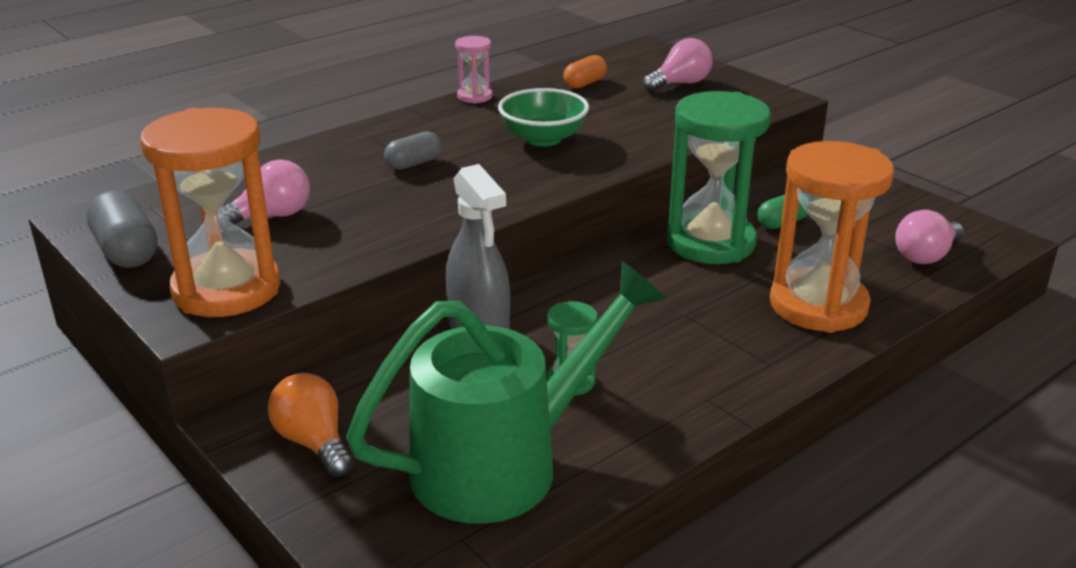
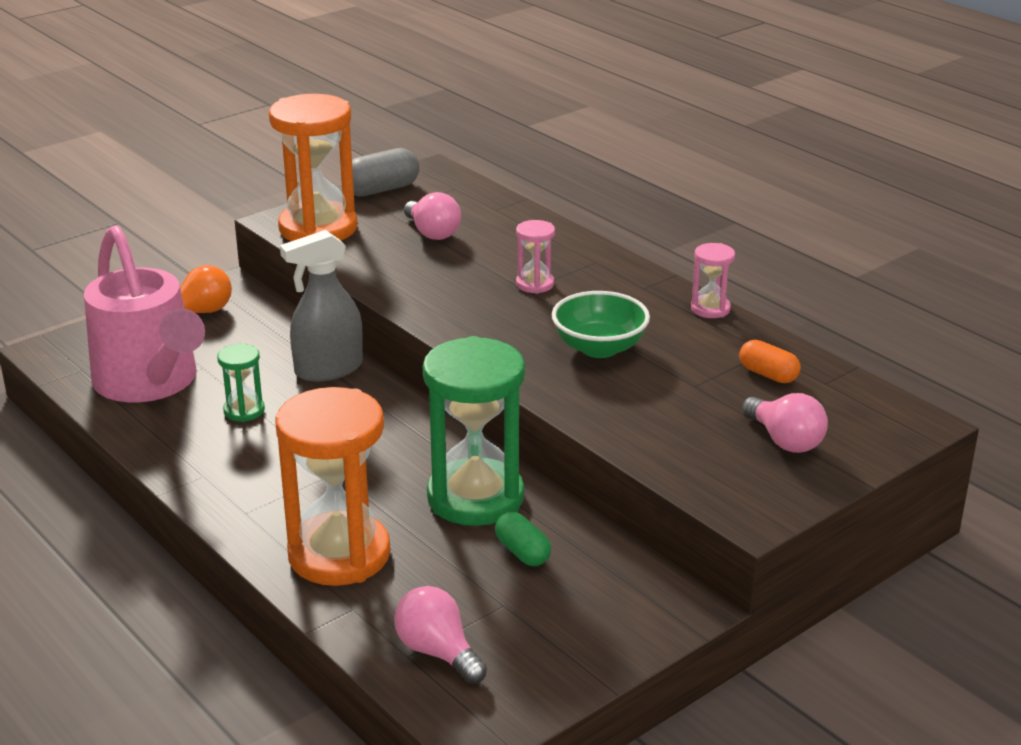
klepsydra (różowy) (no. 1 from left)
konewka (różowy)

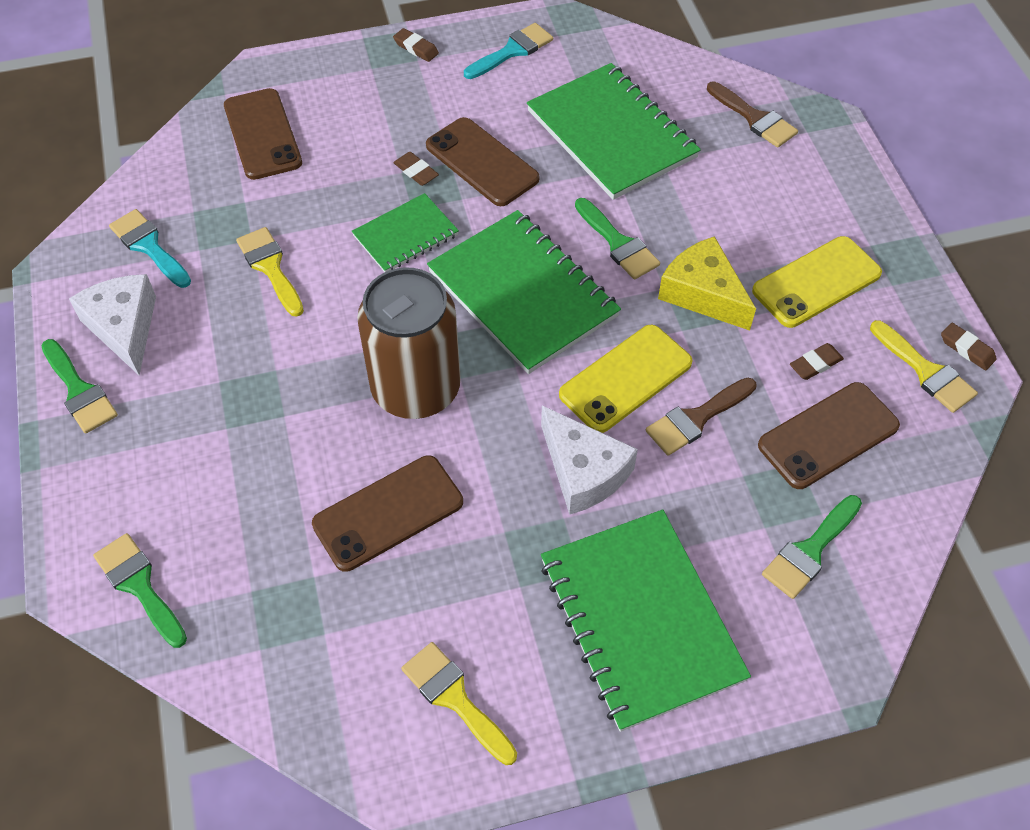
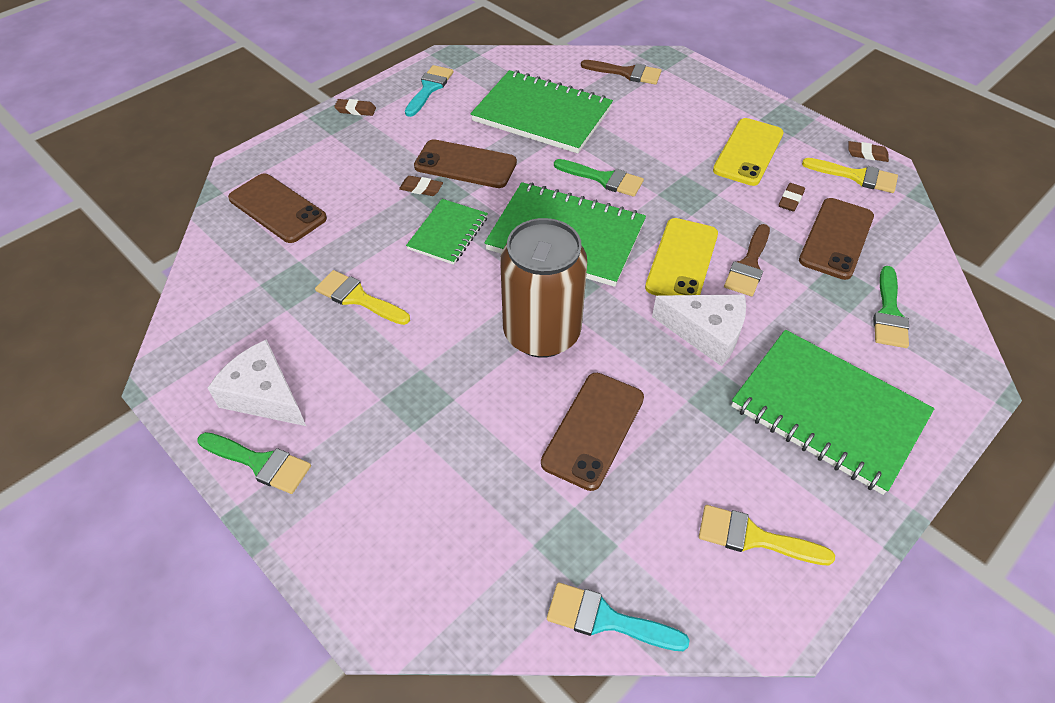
pędzel (turkusowy) (no. 2 from left)
ser (żółty)
pędzel (zielony) (no. 2 from left in the first image)

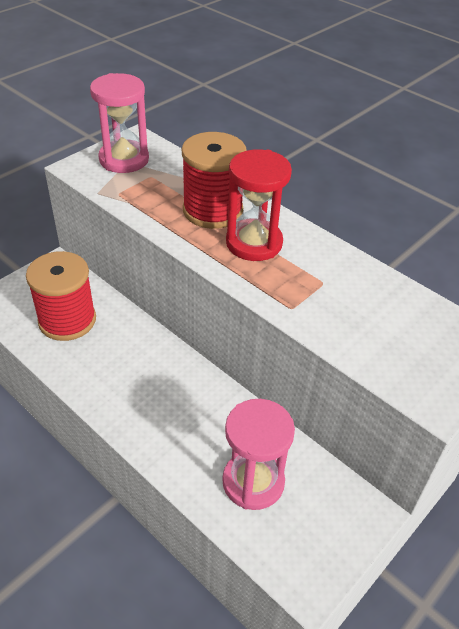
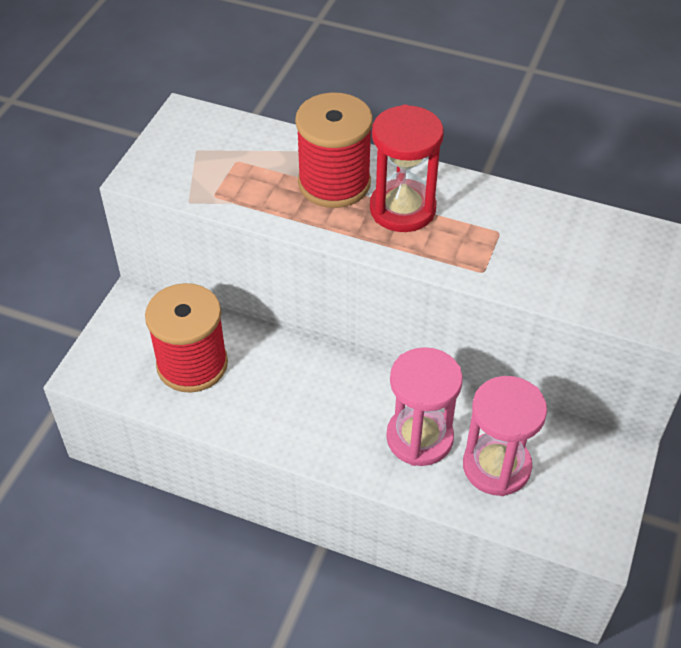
klepsydra (różowy) (no. 1 from left)

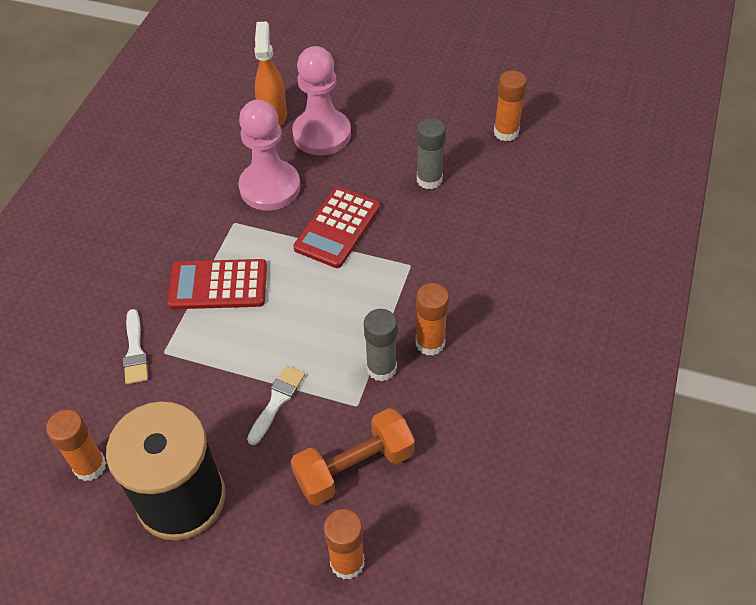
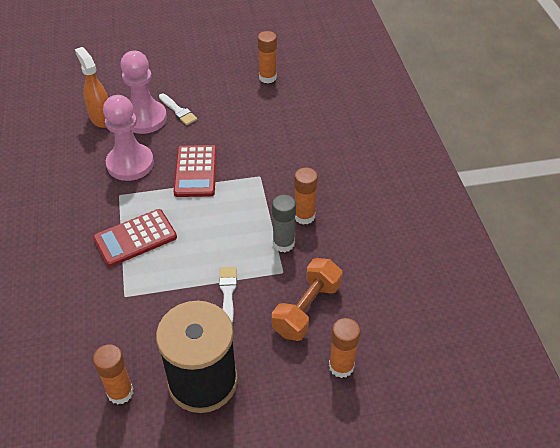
klej w sztyfcie (szary) (no. 2 from left in the first image)
pędzel (biały) (no. 1 from left)

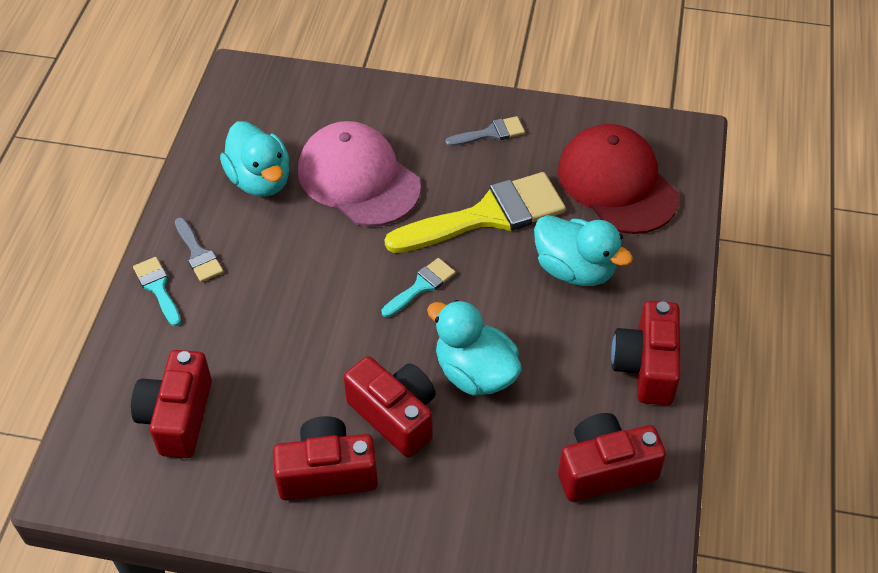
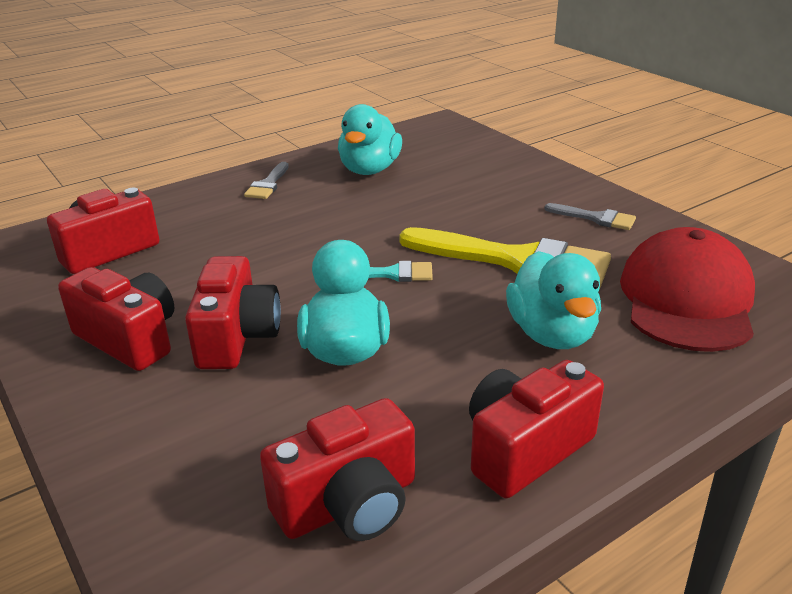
czapka (różowy)
pędzel (turkusowy) (no. 1 from left in the first image)
aparat fotograficzny (czerwony) (no. 4 from left)

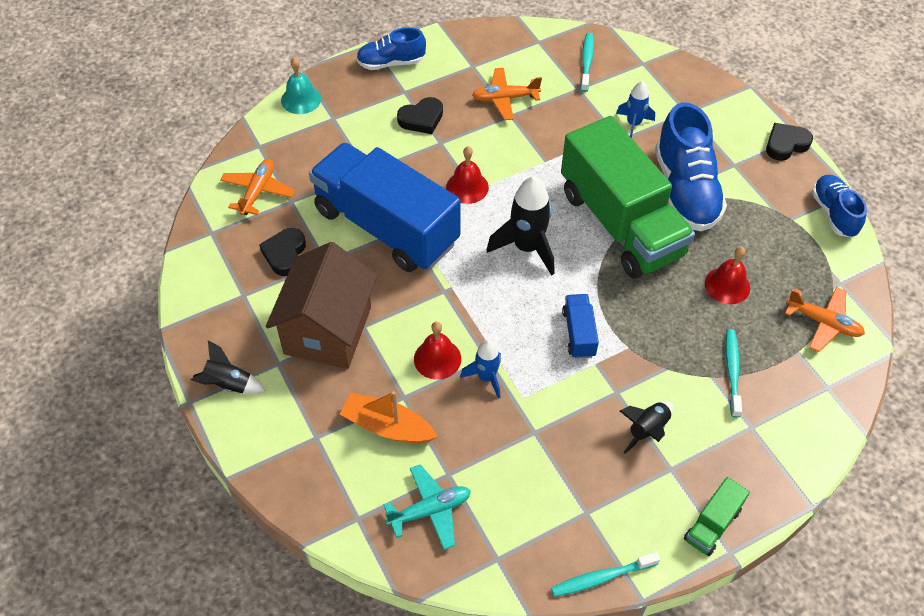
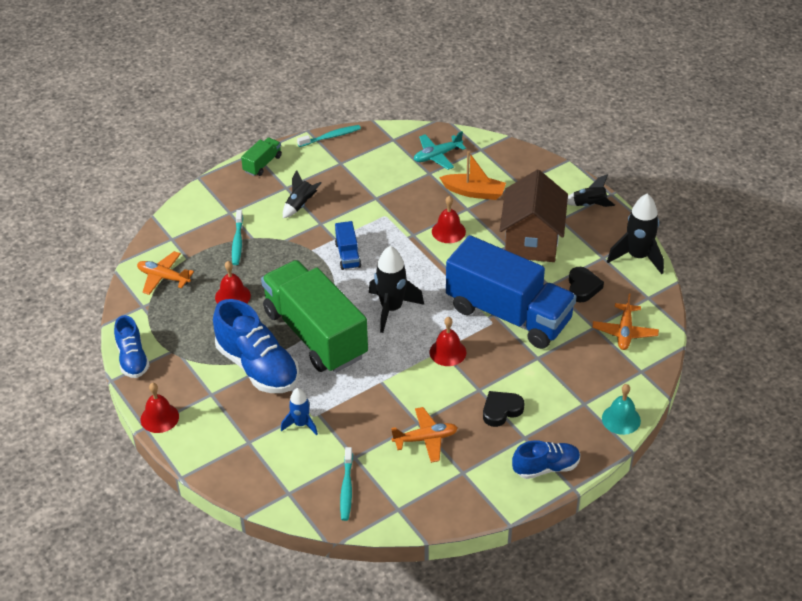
but (niebieski) (no. 2 from left)
dzwonek (czerwony) (no. 1 from left)
rakieta (niebieski) (no. 1 from left in the first image)
rakieta (czarny) (no. 4 from left)

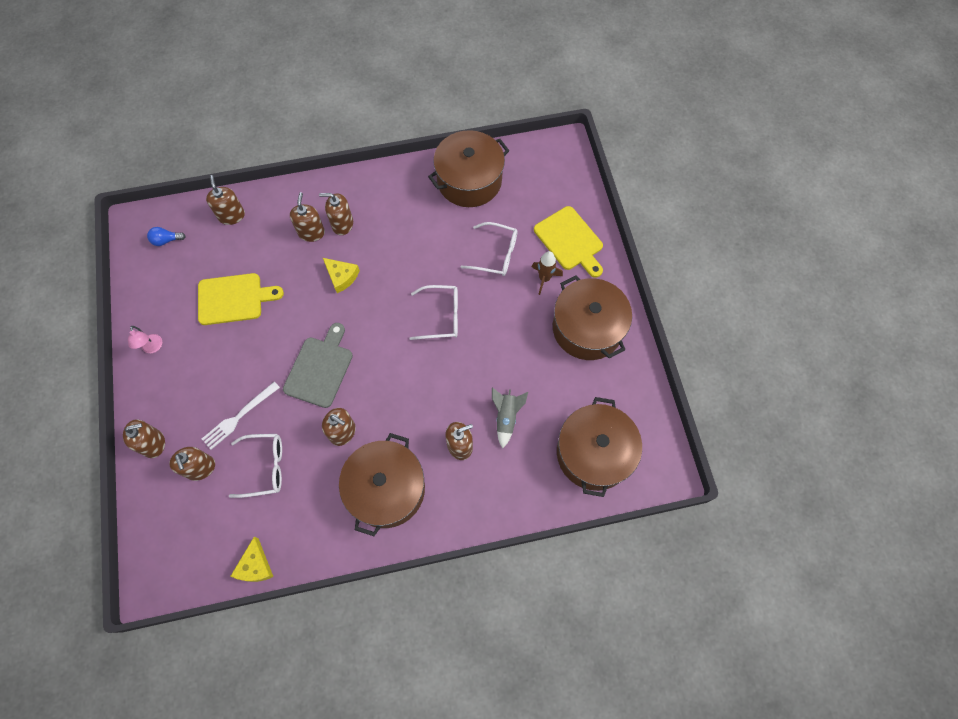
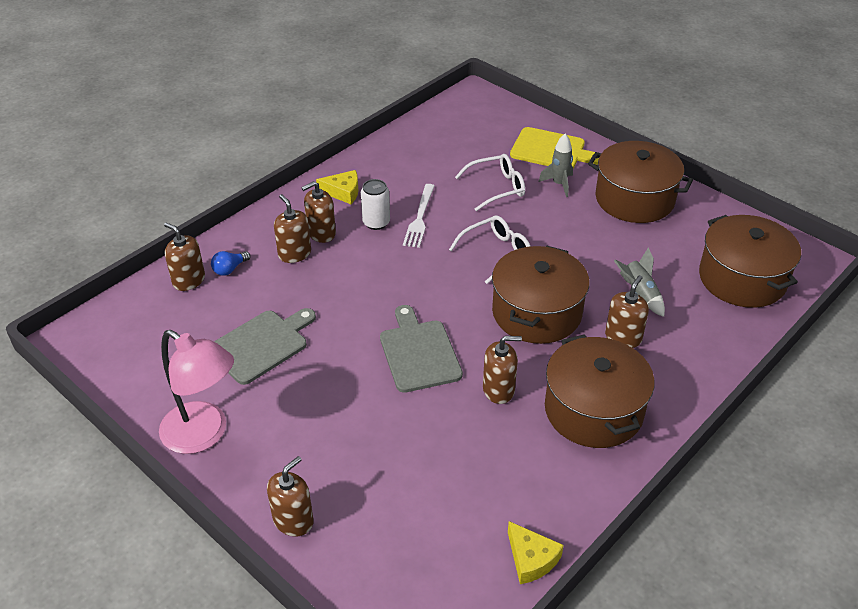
garnek (brązowy) (no. 1 from left)
żarówka (niebieski)
rakieta (szary) (no. 1 from left)
ser (żółty) (no. 1 from left)
deska do krojenia (szary) (no. 1 from left)
lampka (różowy)
widelec (biały)
okulary (biały) (no. 1 from left in the first image)
dozownik mydła (brązowy) (no. 2 from left in the first image)
puszka (biały)

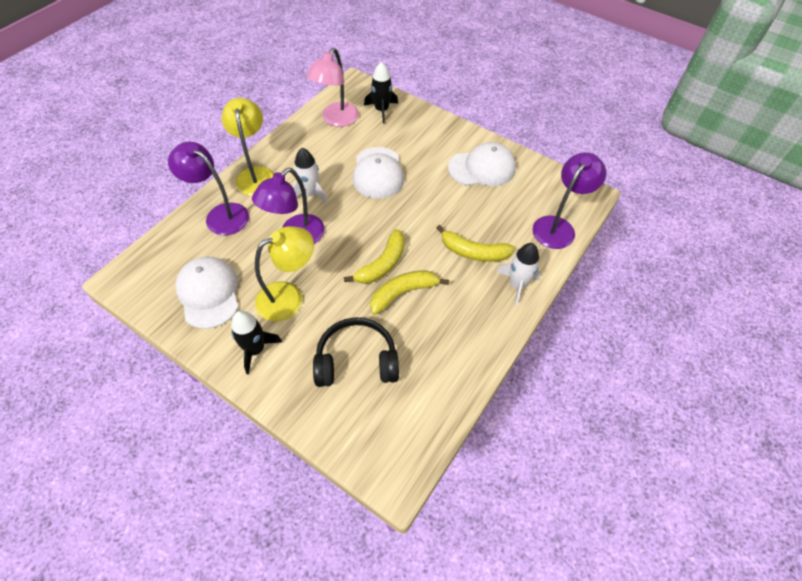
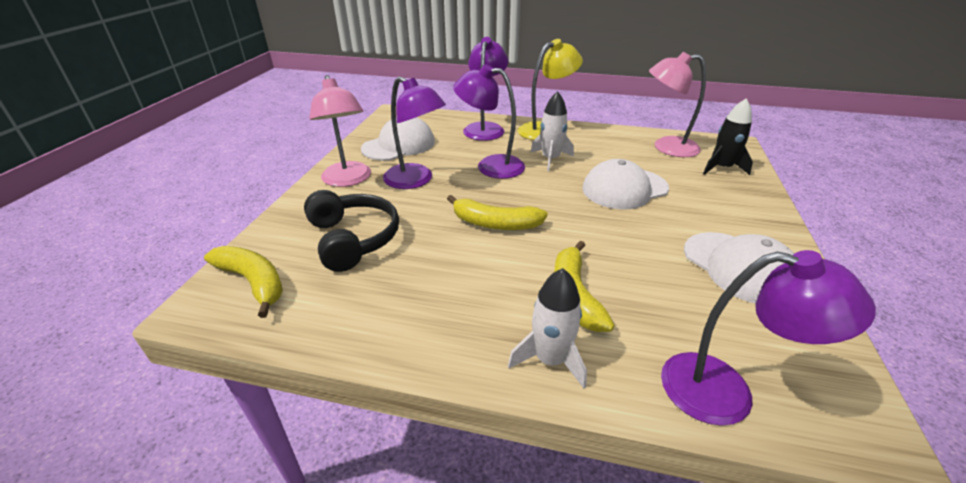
lampka (fioletowy) (no. 1 from left)
banan (żółty) (no. 1 from left)
lampka (różowy) (no. 1 from left)

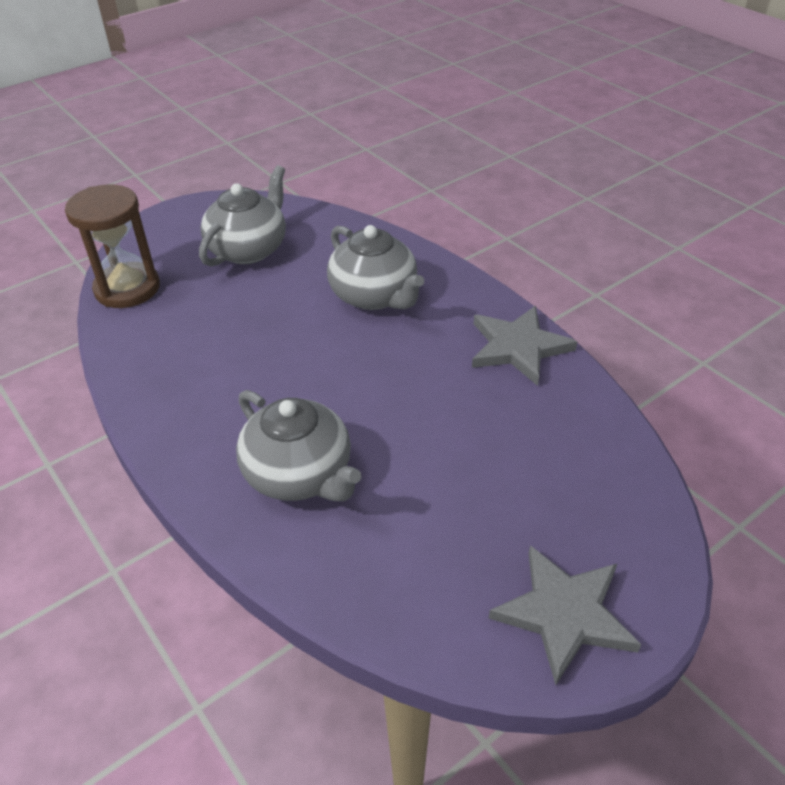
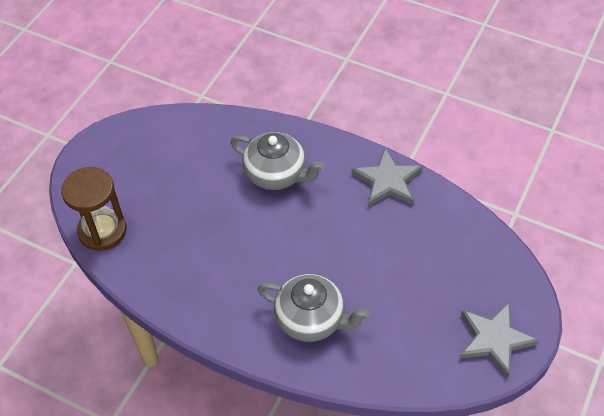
imbryk (szary) (no. 1 from left in the first image)

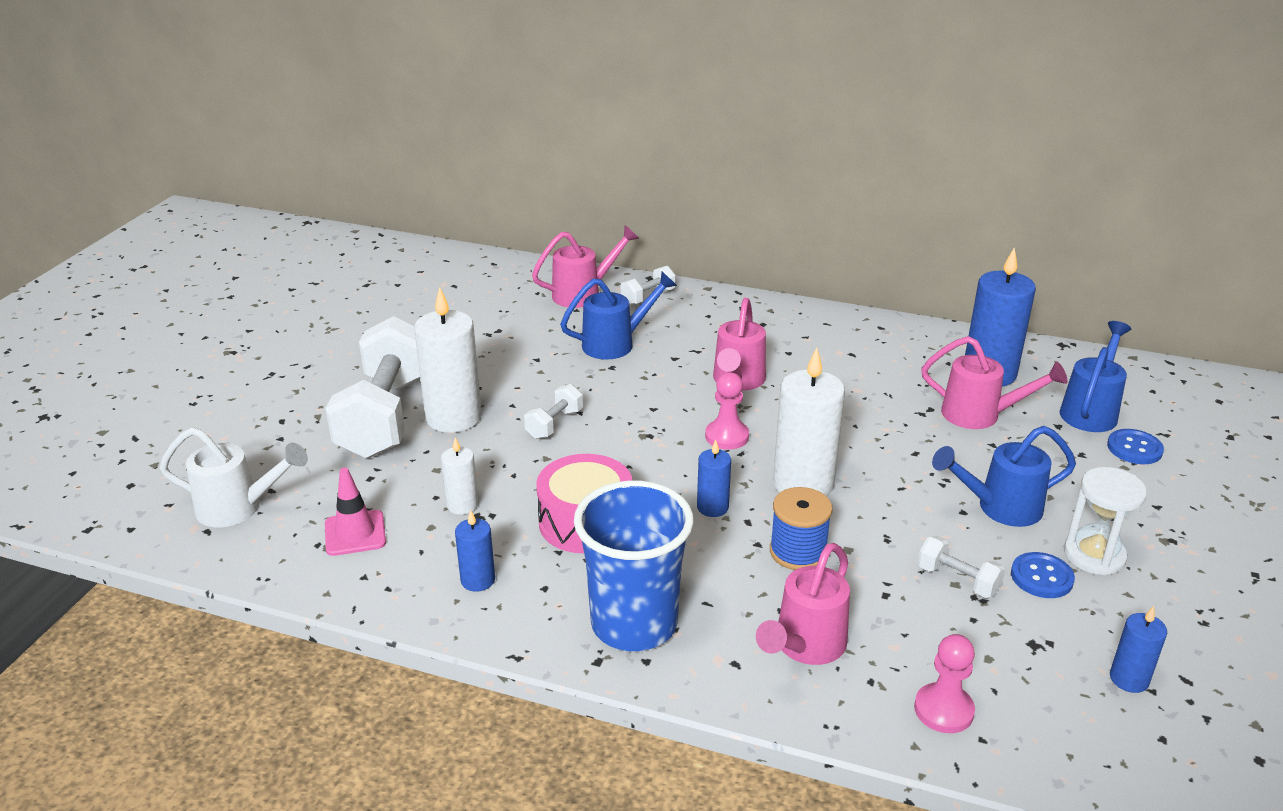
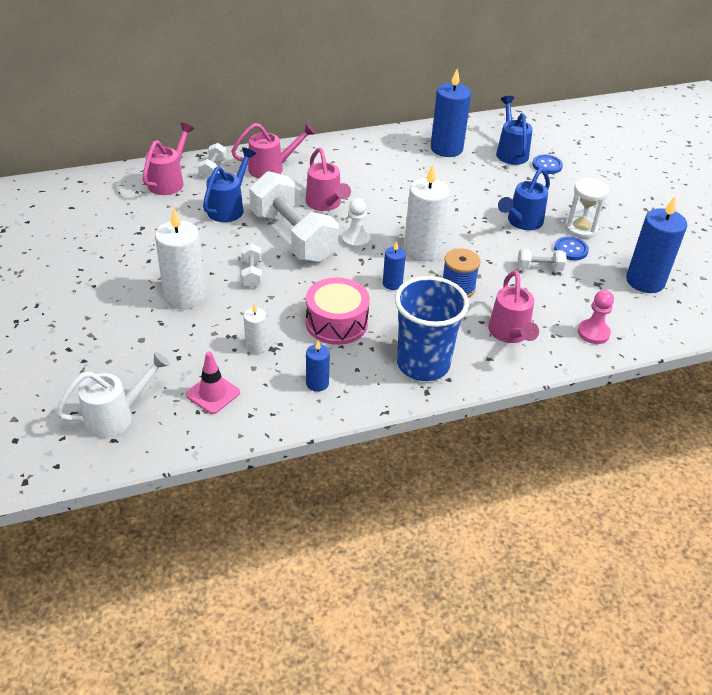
hantel (biały) (no. 3 from left)
konewka (różowy) (no. 2 from left)
pionek (biały)
świeca (niebieski) (no. 4 from left)

